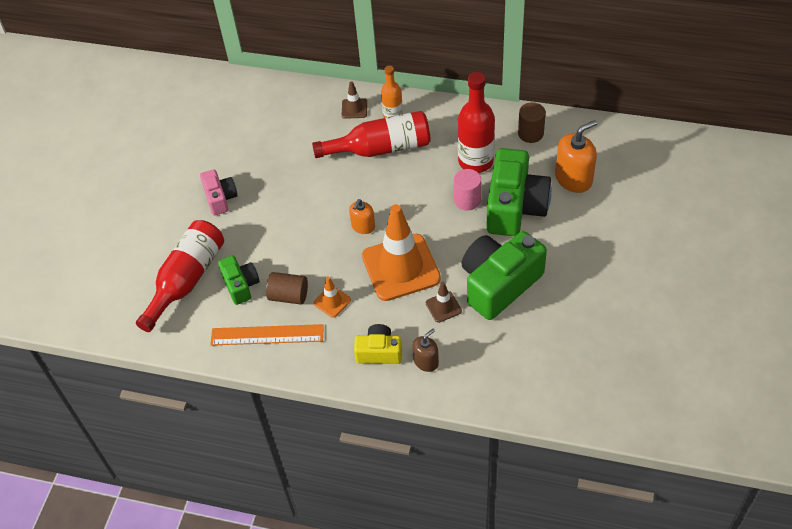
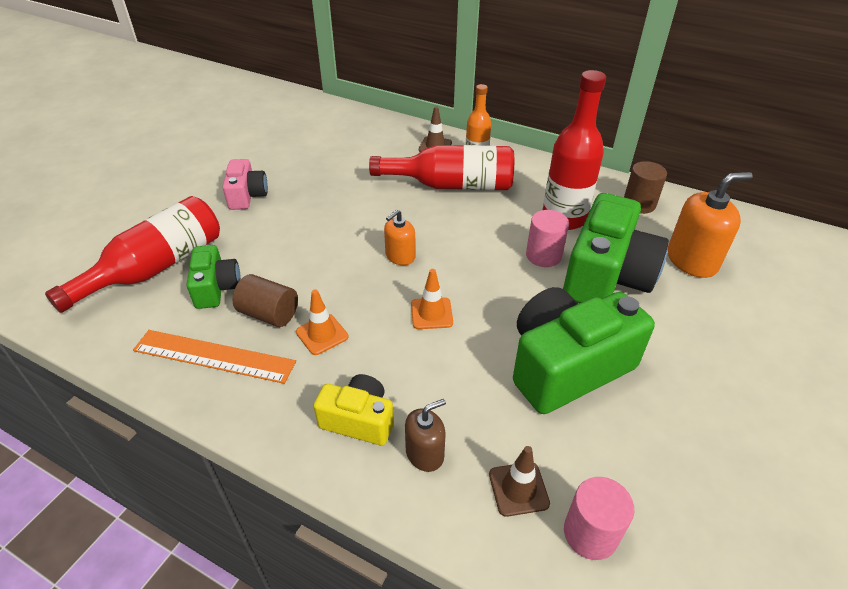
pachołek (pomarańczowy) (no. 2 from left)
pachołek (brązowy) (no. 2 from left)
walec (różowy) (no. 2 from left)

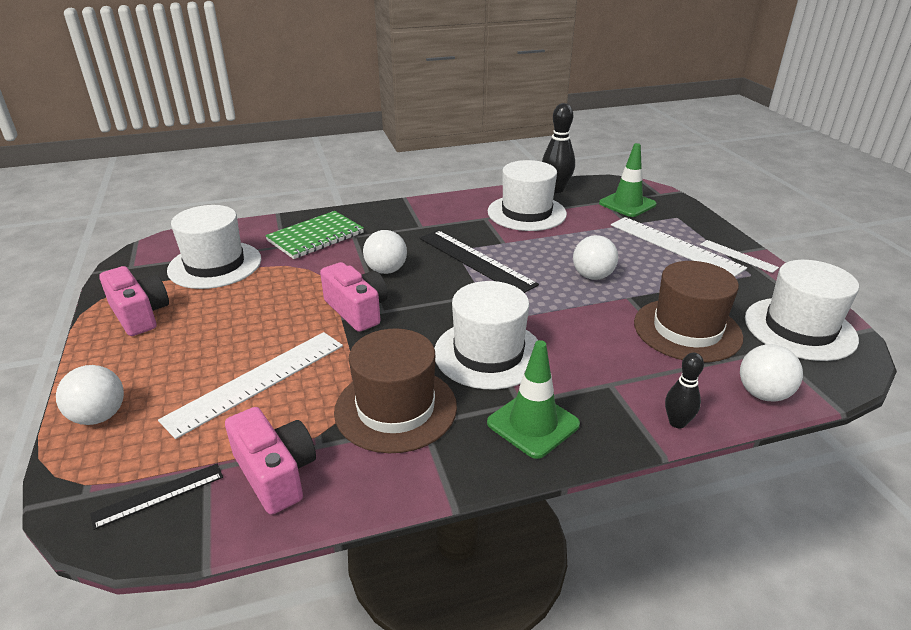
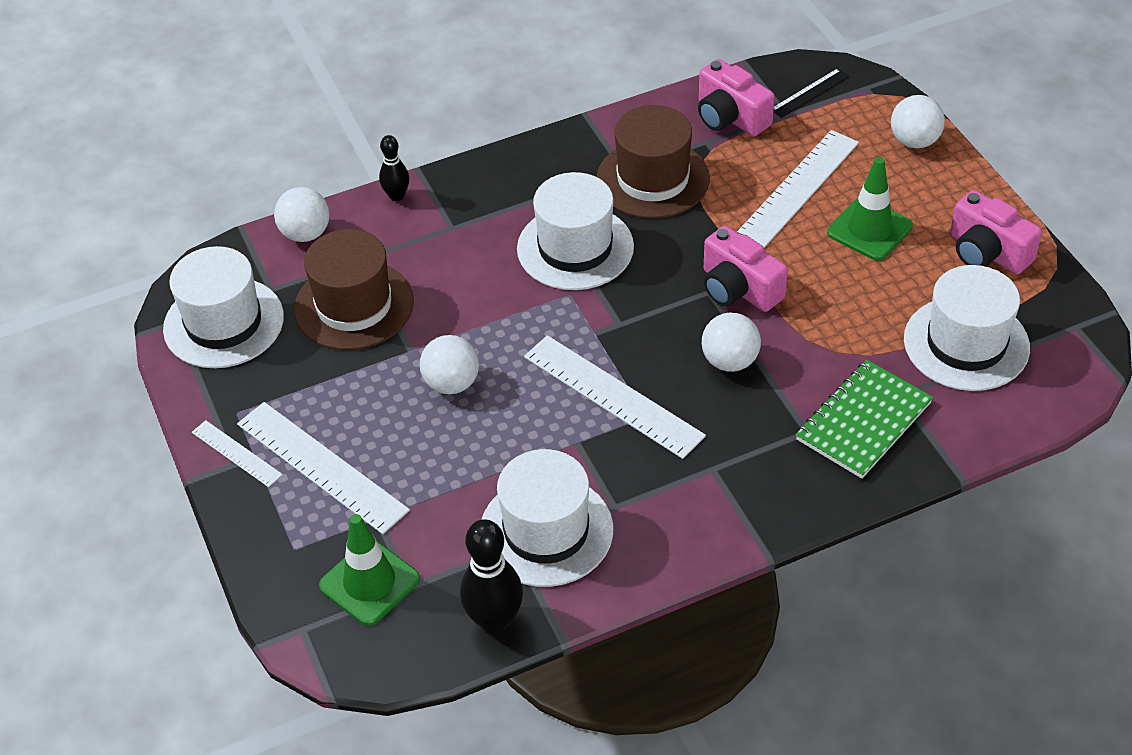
linijka (biały) (no. 3 from left)
pachołek (zielony) (no. 2 from left)

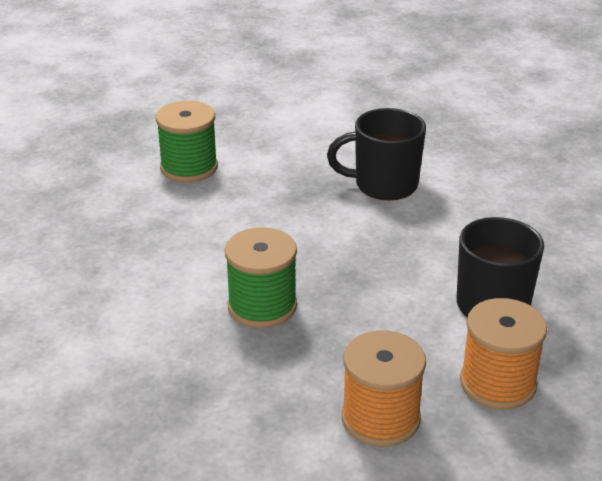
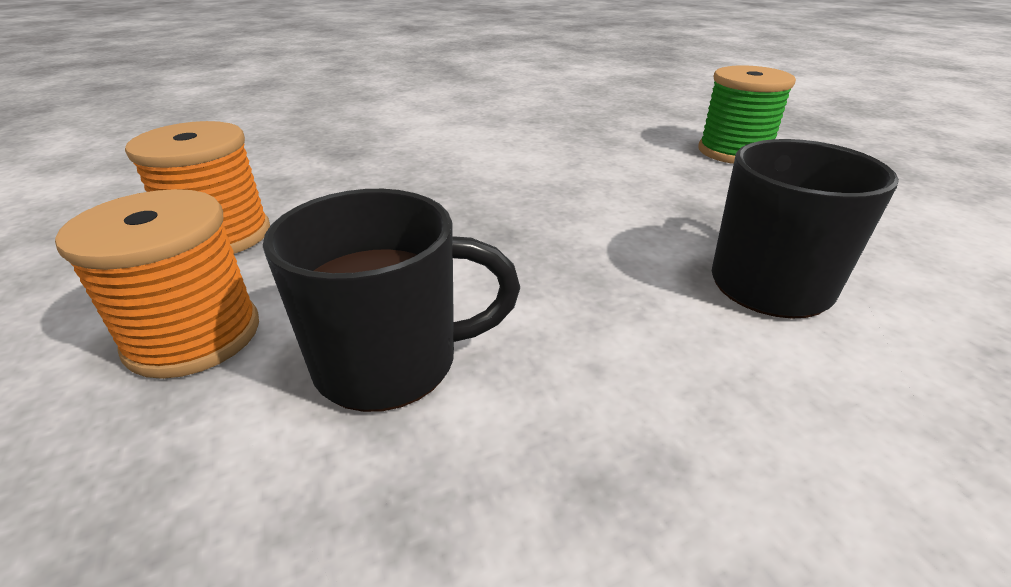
szpulka (zielony) (no. 2 from left in the first image)

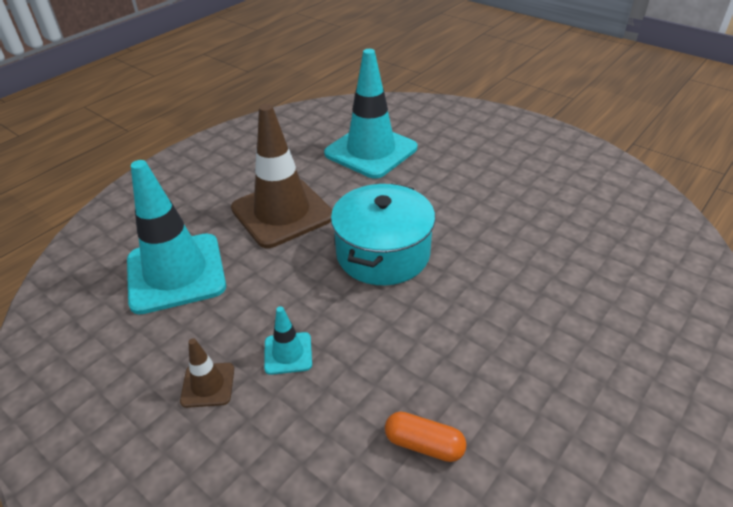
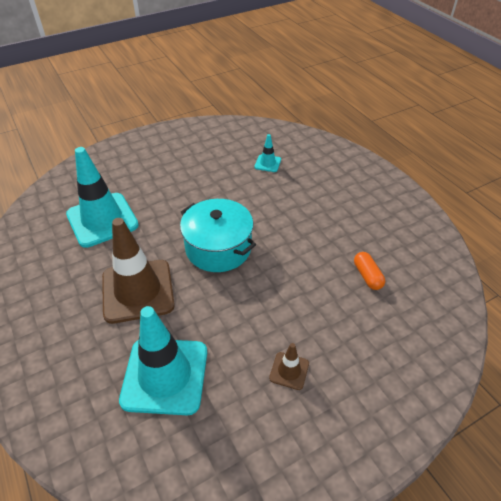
pachołek (turkusowy) (no. 3 from left)
kapsułka (pomarańczowy)

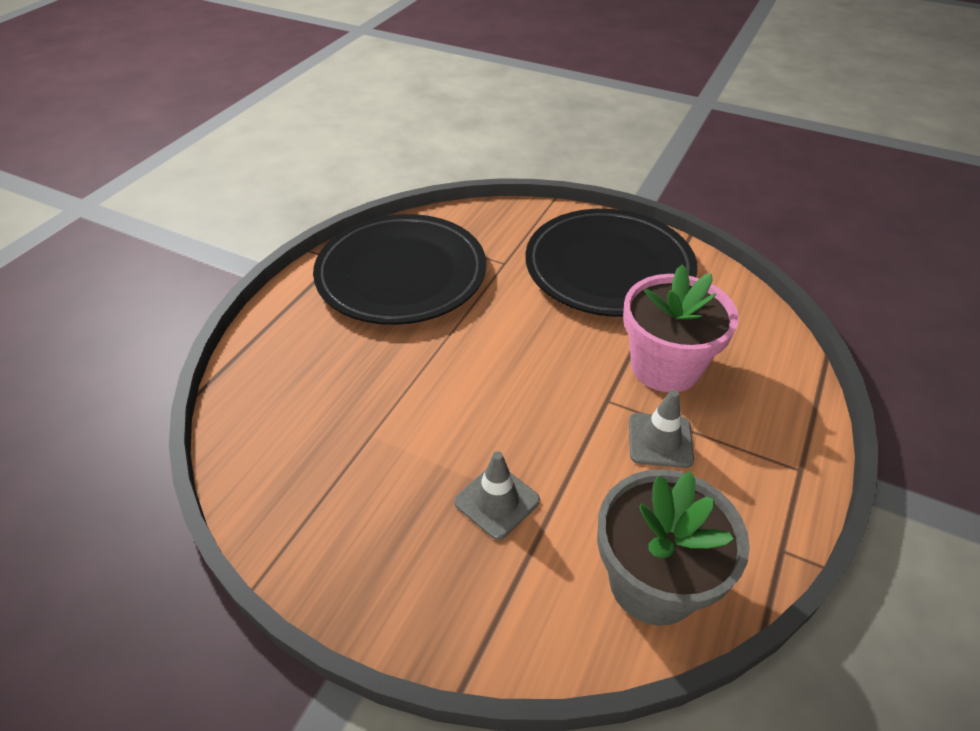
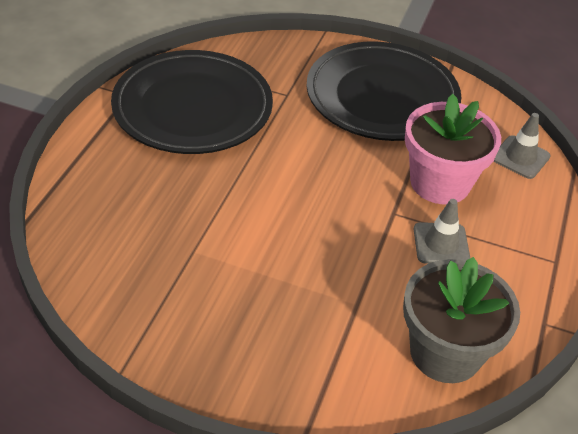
pachołek (szary) (no. 2 from left)

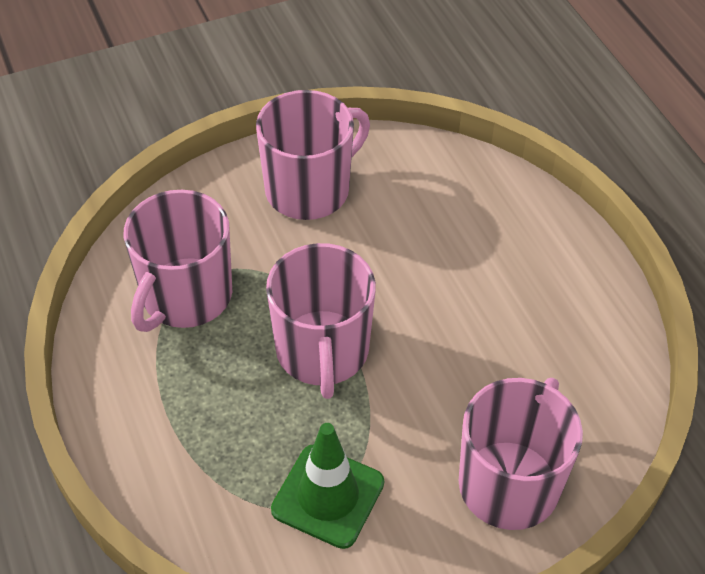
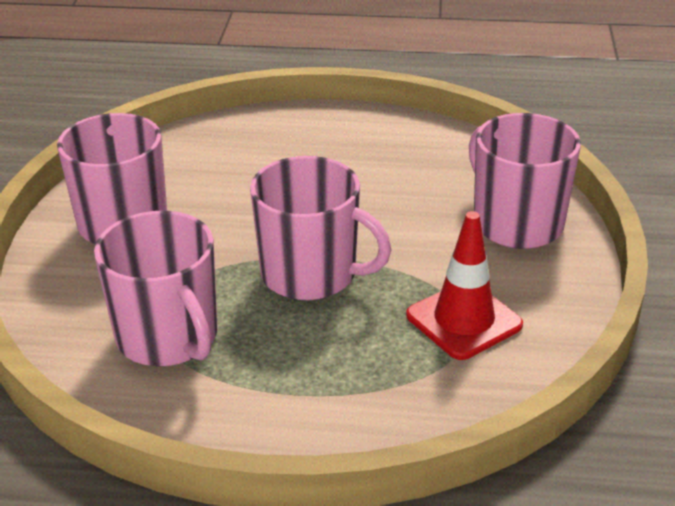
pachołek (czerwony)

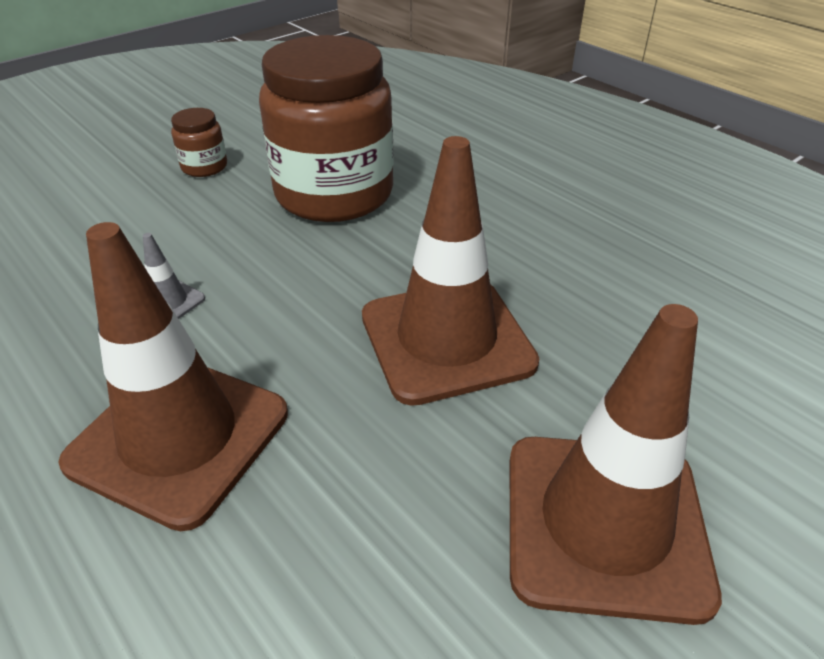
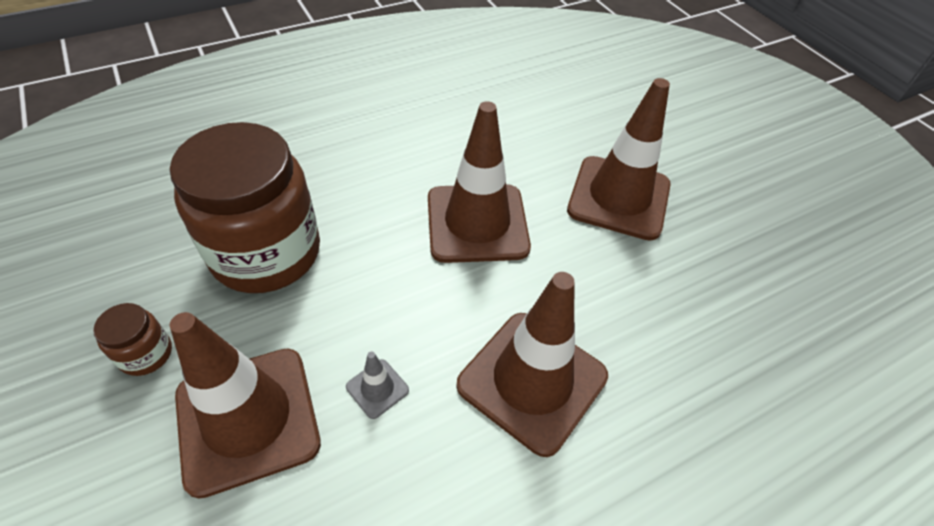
pachołek (brązowy) (no. 1 from left)

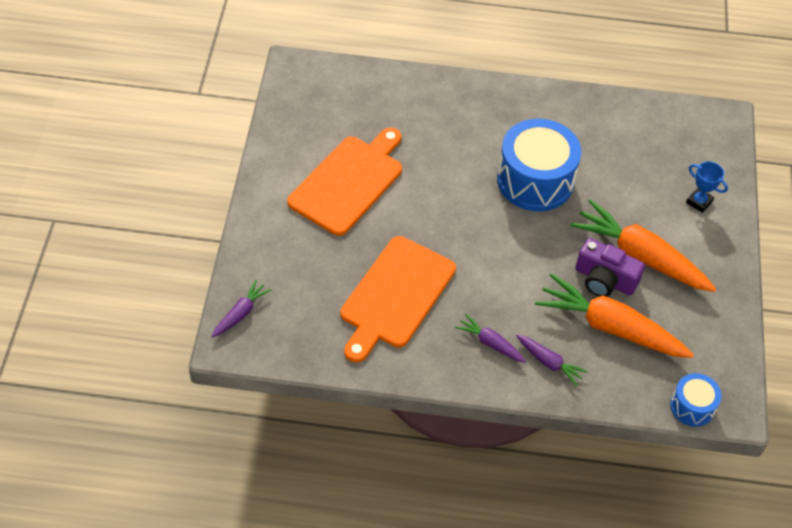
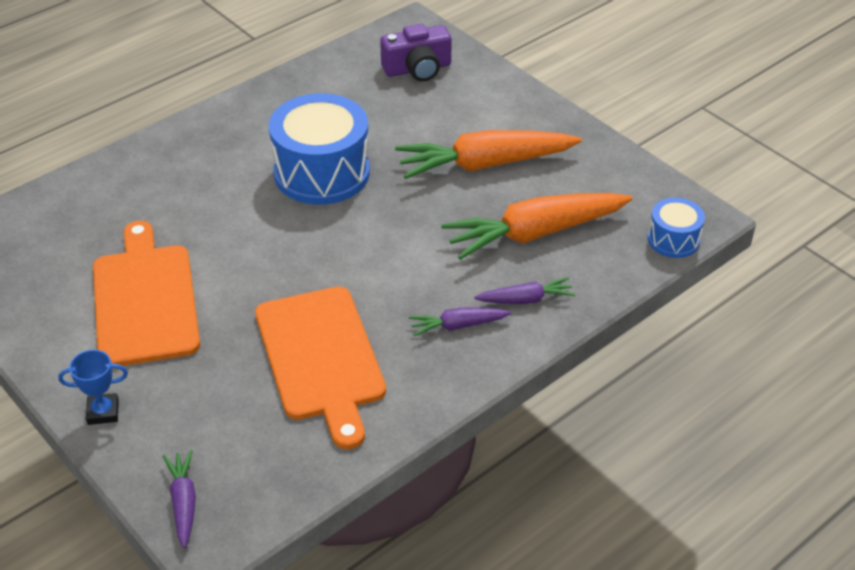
puchar (niebieski)
aparat fotograficzny (fioletowy)

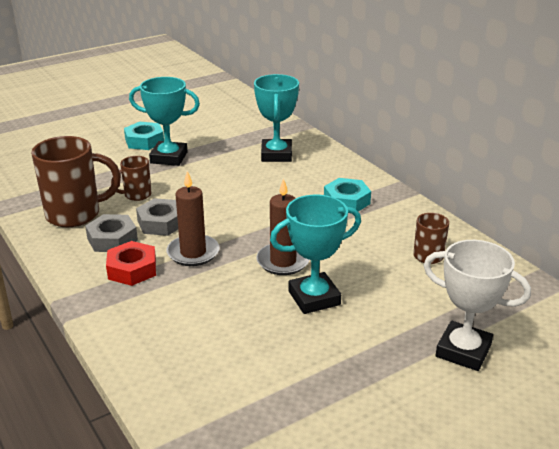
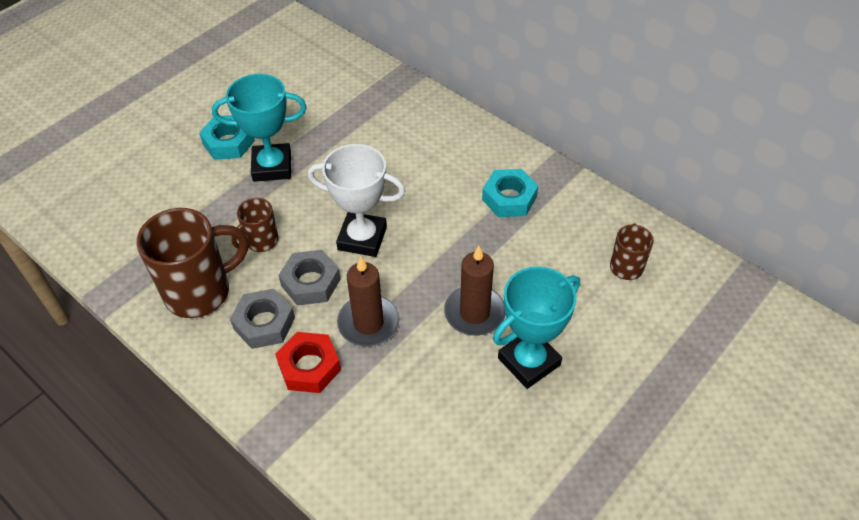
puchar (turkusowy) (no. 2 from left in the first image)
puchar (biały)

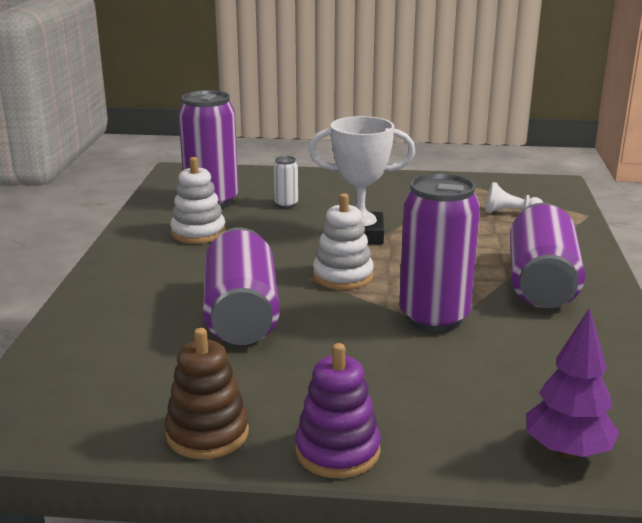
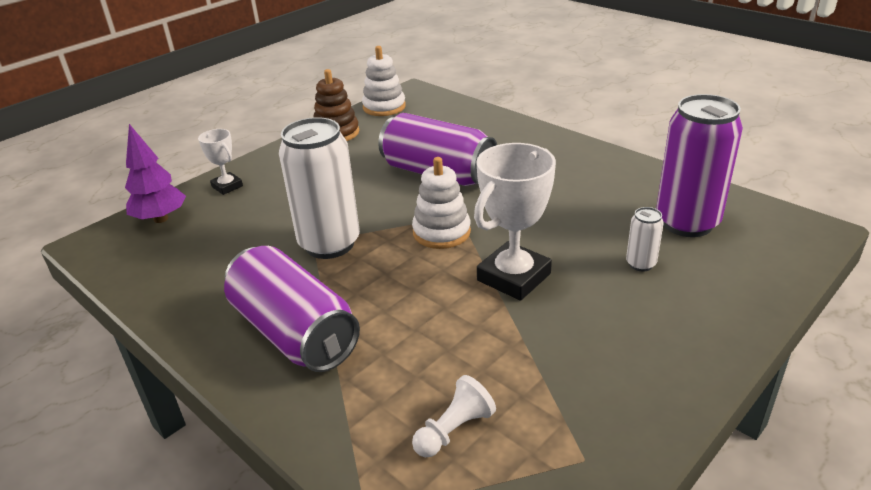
zabawka nakładanka (biały) (no. 1 from left)
puszka (biały) (no. 1 from left)
zabawka nakładanka (fioletowy)
puchar (biały) (no. 1 from left)

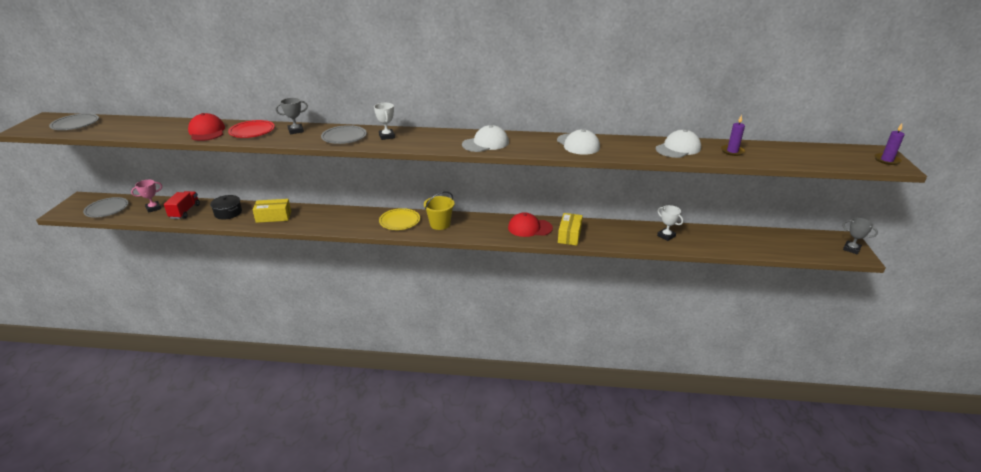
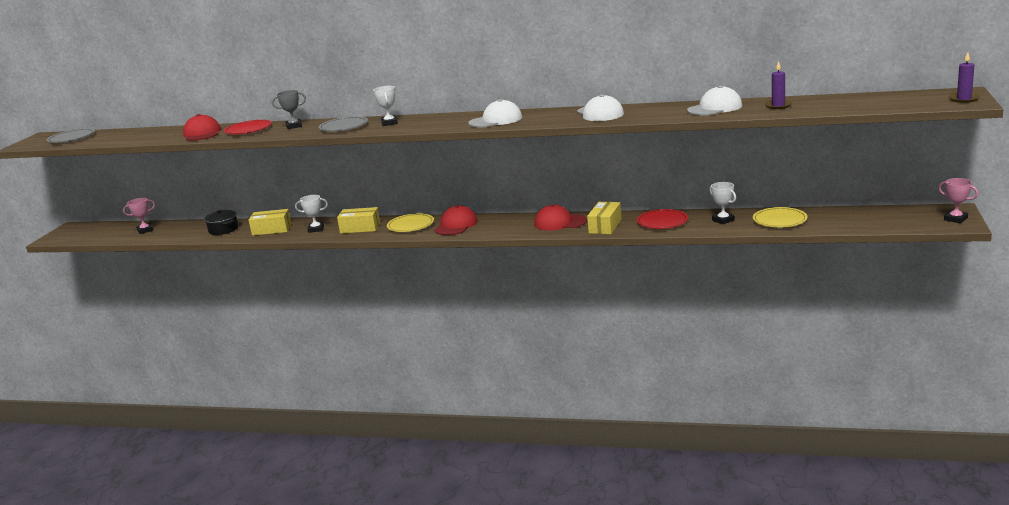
ciężarówka (czerwony)
czapka (czerwony) (no. 2 from left)
talerz (szary) (no. 2 from left in the first image)
puchar (różowy) (no. 2 from left)
puchar (biały) (no. 1 from left)
pudełko (żółty) (no. 2 from left)
talerz (żółty) (no. 2 from left)
talerz (czerwony) (no. 2 from left)

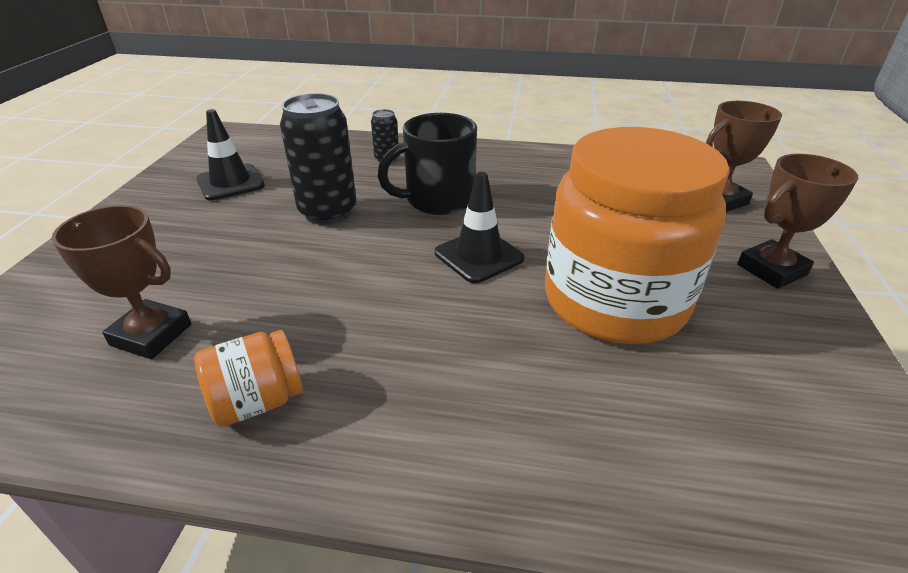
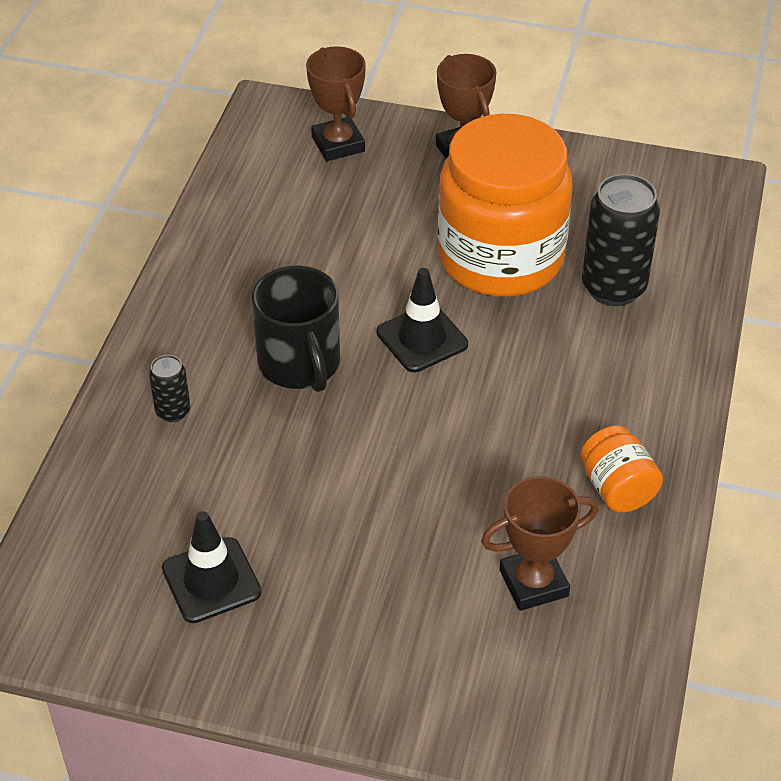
puszka (czarny) (no. 2 from left)
puchar (brązowy) (no. 3 from left)

